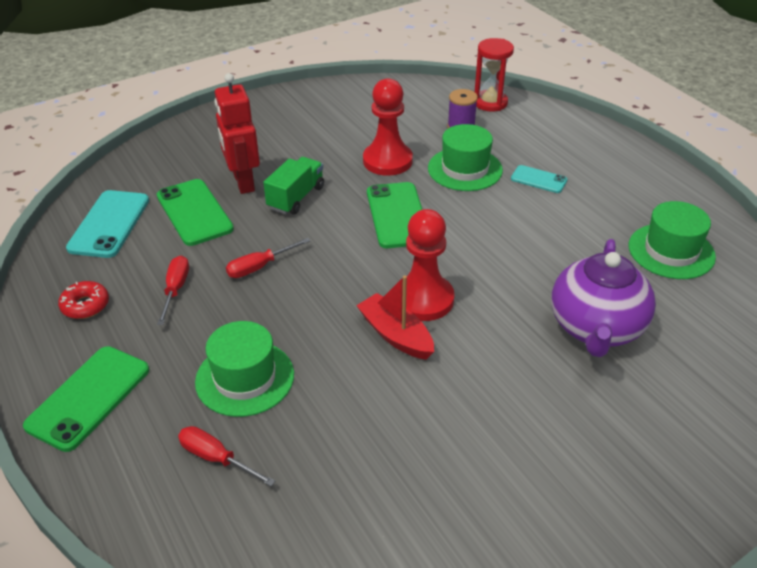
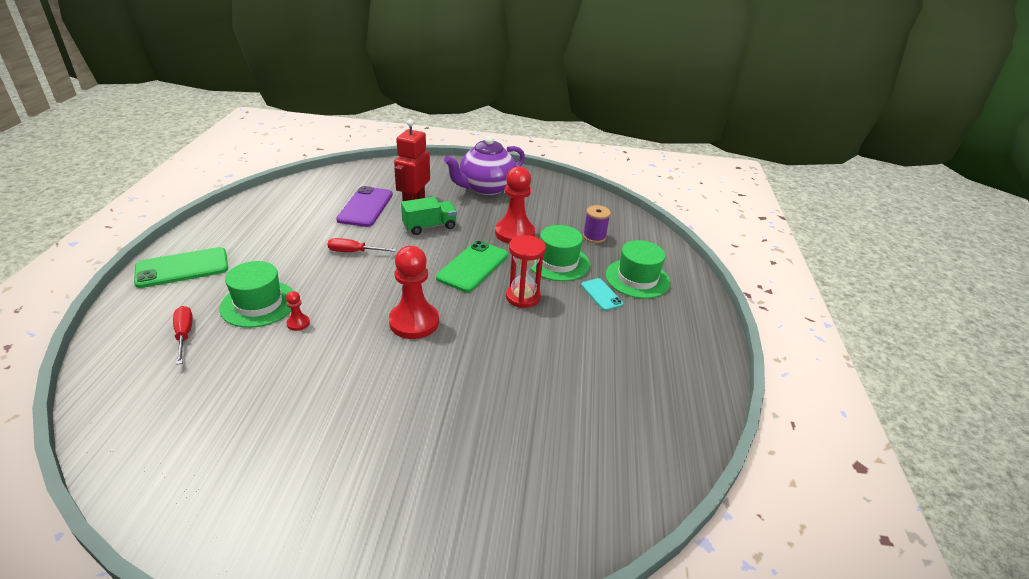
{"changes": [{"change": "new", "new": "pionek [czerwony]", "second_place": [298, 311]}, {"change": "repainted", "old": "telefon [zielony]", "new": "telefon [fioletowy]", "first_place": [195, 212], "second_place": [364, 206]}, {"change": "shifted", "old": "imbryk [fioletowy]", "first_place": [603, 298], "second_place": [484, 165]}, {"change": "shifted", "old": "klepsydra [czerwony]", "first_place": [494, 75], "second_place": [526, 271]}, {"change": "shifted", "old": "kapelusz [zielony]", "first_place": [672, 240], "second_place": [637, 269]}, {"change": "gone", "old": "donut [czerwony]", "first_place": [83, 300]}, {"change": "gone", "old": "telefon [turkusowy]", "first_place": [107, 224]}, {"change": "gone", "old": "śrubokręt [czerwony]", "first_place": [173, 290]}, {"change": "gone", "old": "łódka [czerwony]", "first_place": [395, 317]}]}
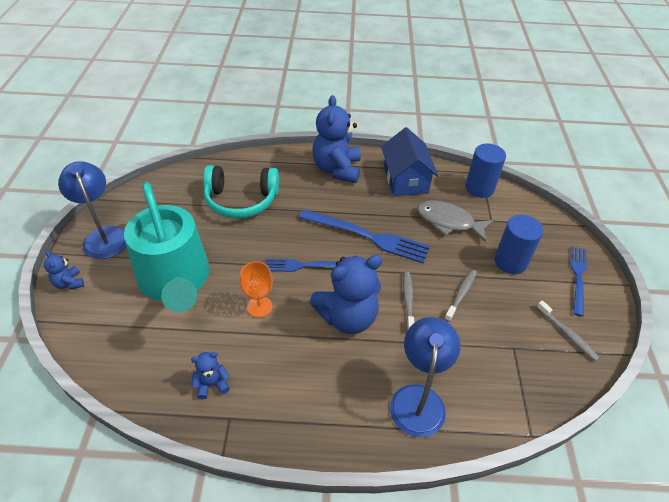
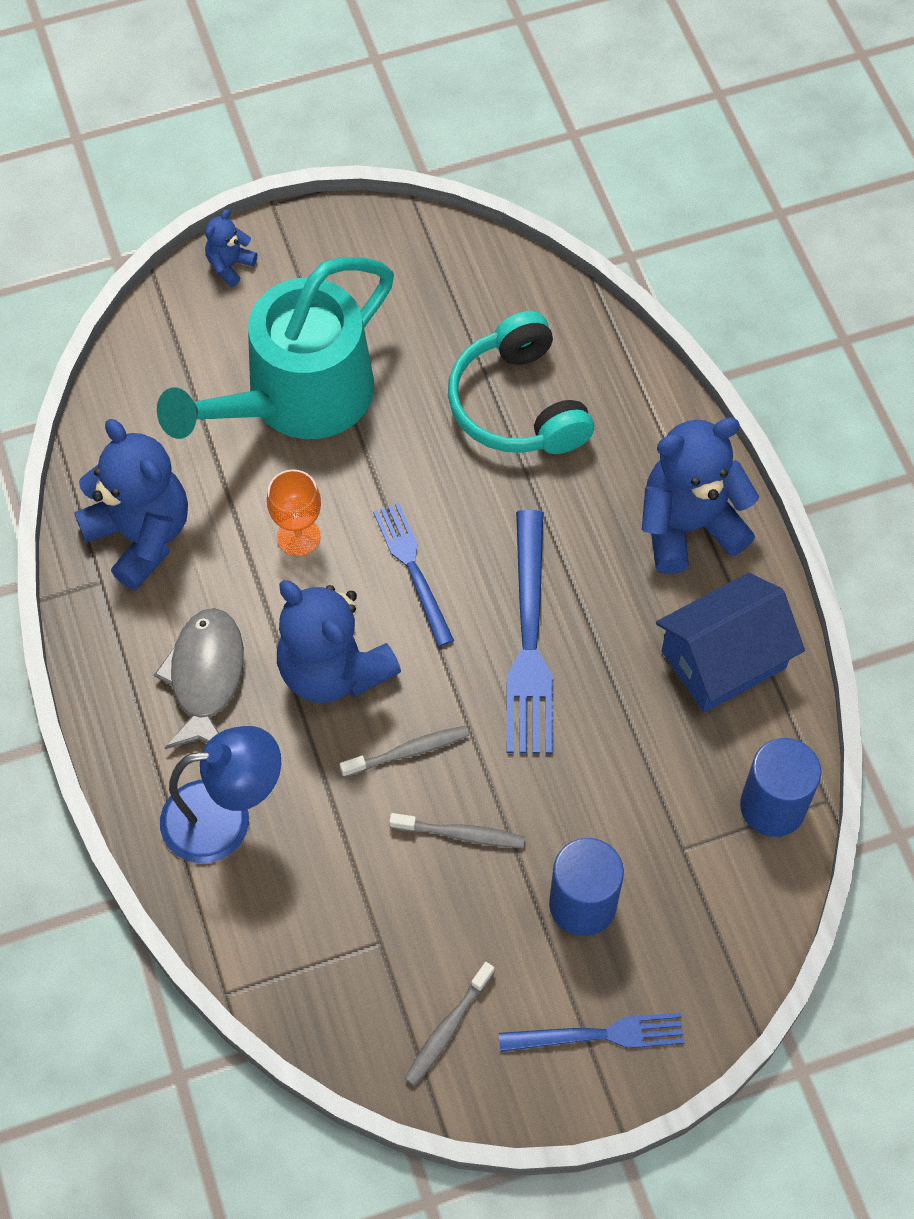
{"changes": [{"change": "scaled", "old": "miś [niebieski]", "first_place": [210, 375], "second_place": [131, 504], "factor": 2.15}, {"change": "shifted", "old": "ryba [szary]", "first_place": [455, 221], "second_place": [199, 678]}, {"change": "gone", "old": "lampka [niebieski]", "first_place": [92, 210]}]}
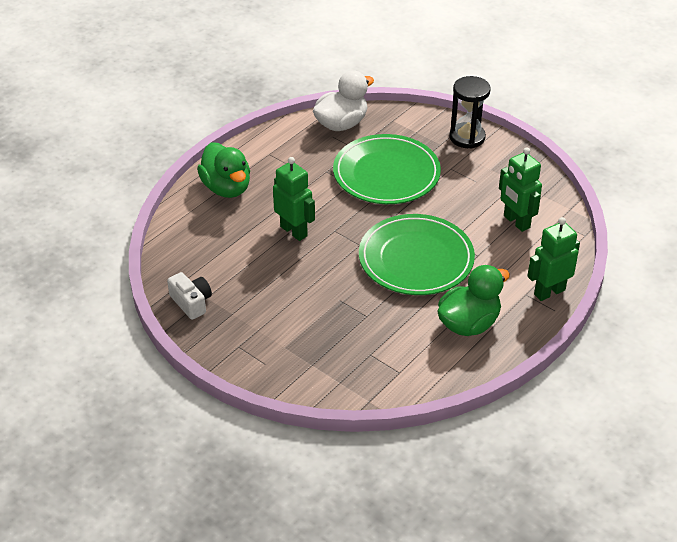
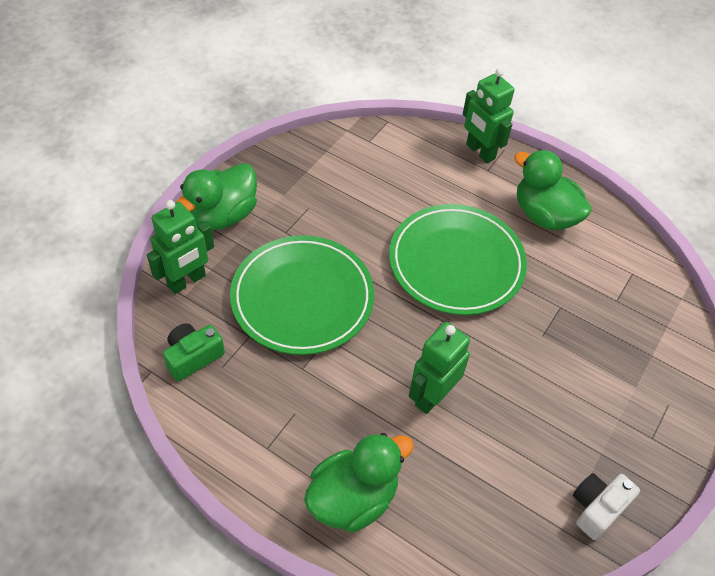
{"changes": [{"change": "shifted", "old": "robot [zielony]", "first_place": [520, 189], "second_place": [180, 247]}, {"change": "swapped", "old": "kaczka [biały]", "new": "aparat fotograficzny [zielony]", "first_place": [343, 100], "second_place": [194, 352]}, {"change": "swapped", "old": "klepsydra [czarny]", "new": "kaczka [zielony]", "first_place": [470, 112], "second_place": [216, 196]}]}
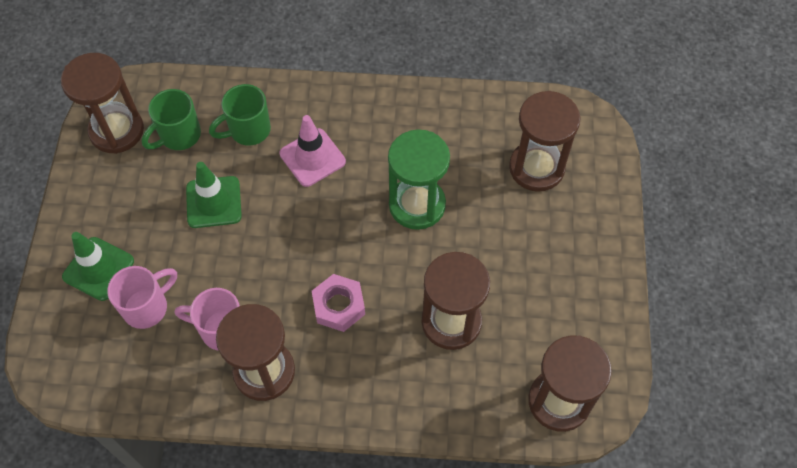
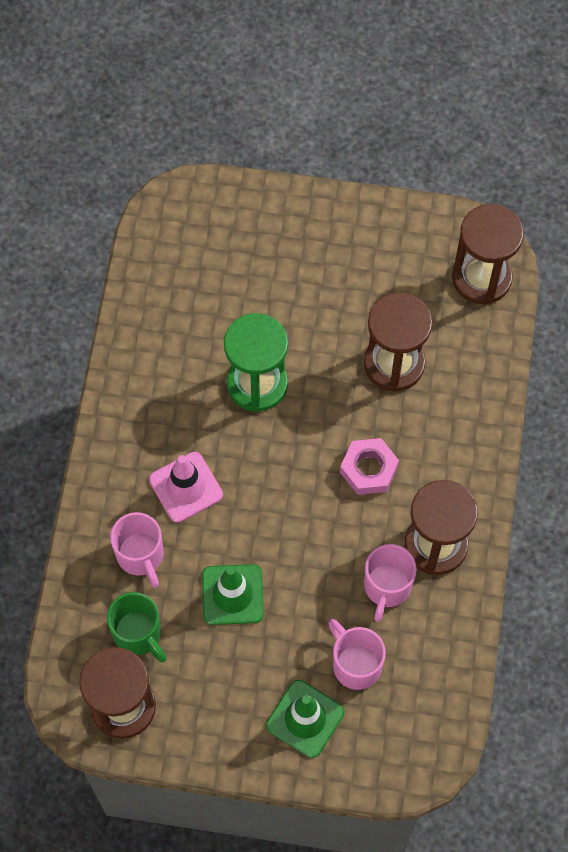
{"changes": [{"change": "repainted", "old": "kubek [zielony]", "new": "kubek [różowy]", "first_place": [240, 115], "second_place": [137, 550]}, {"change": "gone", "old": "klepsydra [brązowy]", "first_place": [545, 141]}]}
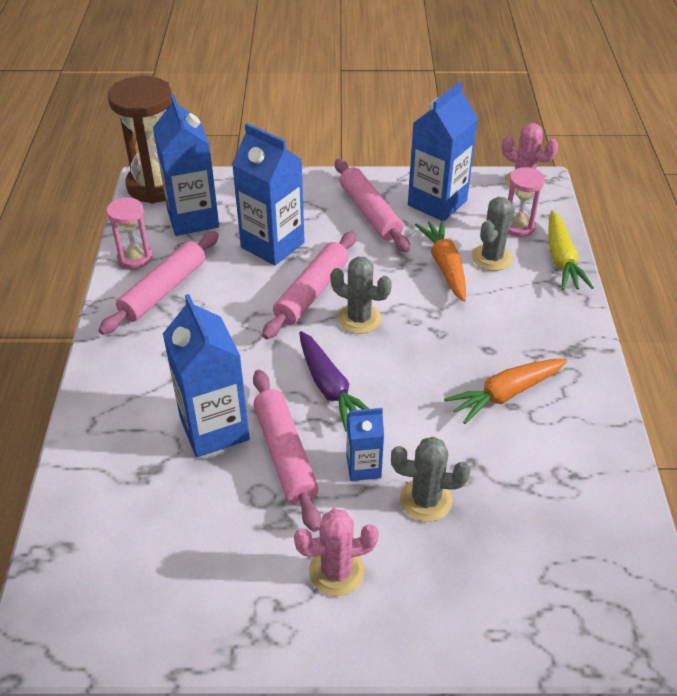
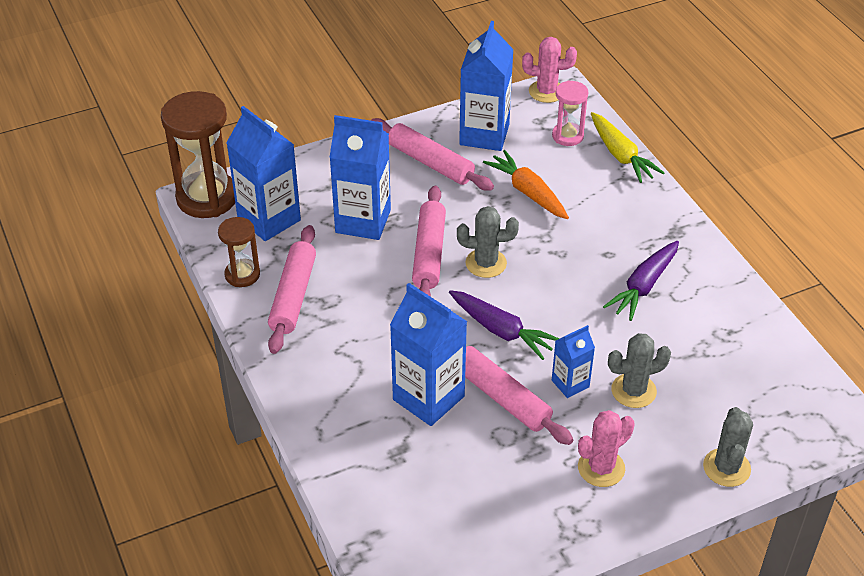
{"changes": [{"change": "repainted", "old": "klepsydra [różowy]", "new": "klepsydra [brązowy]", "first_place": [129, 233], "second_place": [239, 252]}, {"change": "repainted", "old": "marchewka [pomarańczowy]", "new": "marchewka [fioletowy]", "first_place": [506, 391], "second_place": [641, 281]}, {"change": "shifted", "old": "kaktus [szary]", "first_place": [493, 234], "second_place": [728, 447]}]}
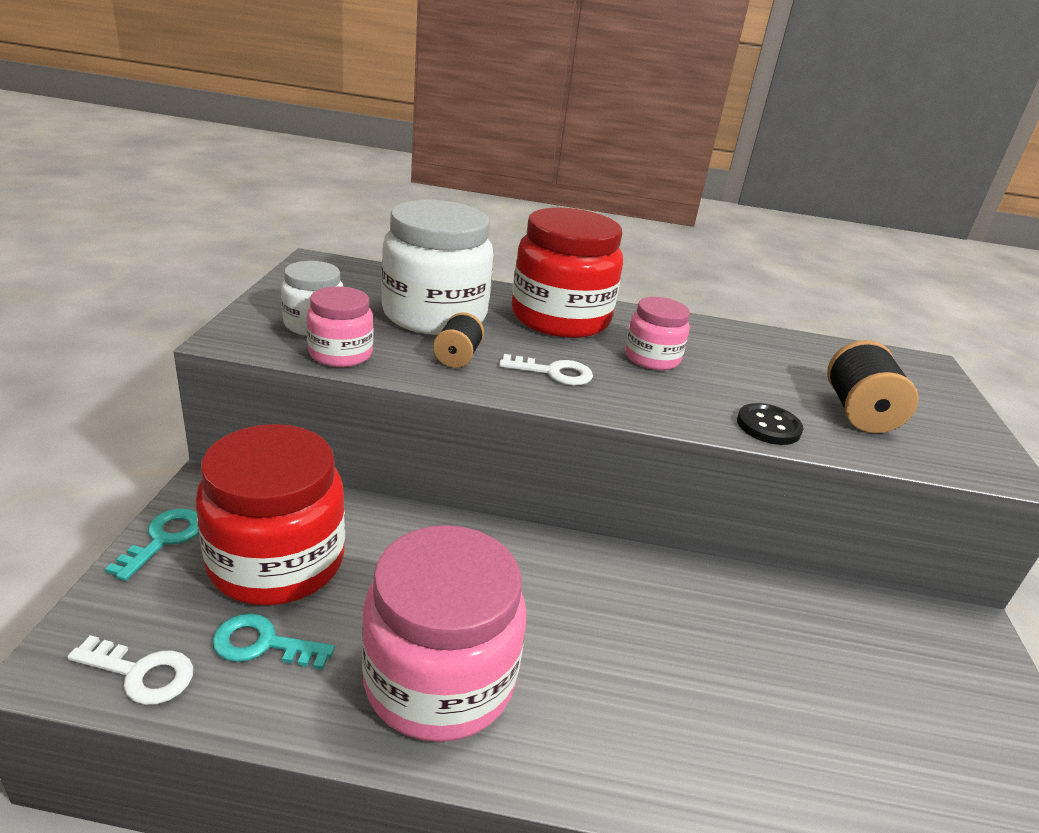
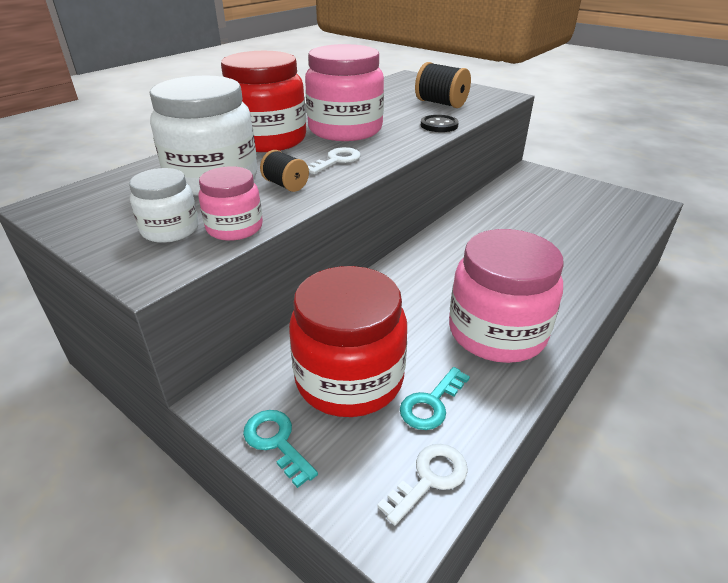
{"changes": [{"change": "scaled", "old": "słoik [różowy]", "first_place": [657, 333], "second_place": [344, 92], "factor": 1.89}]}
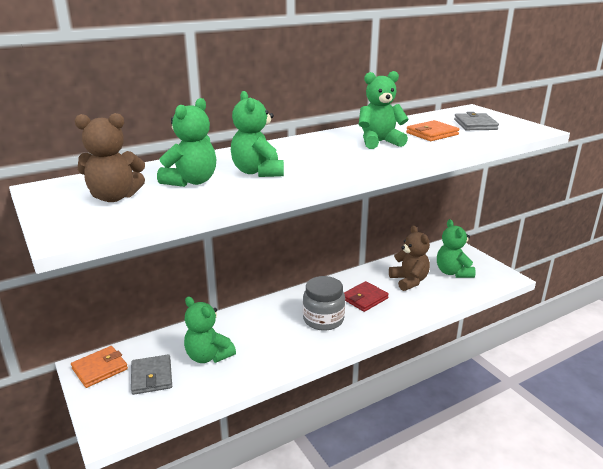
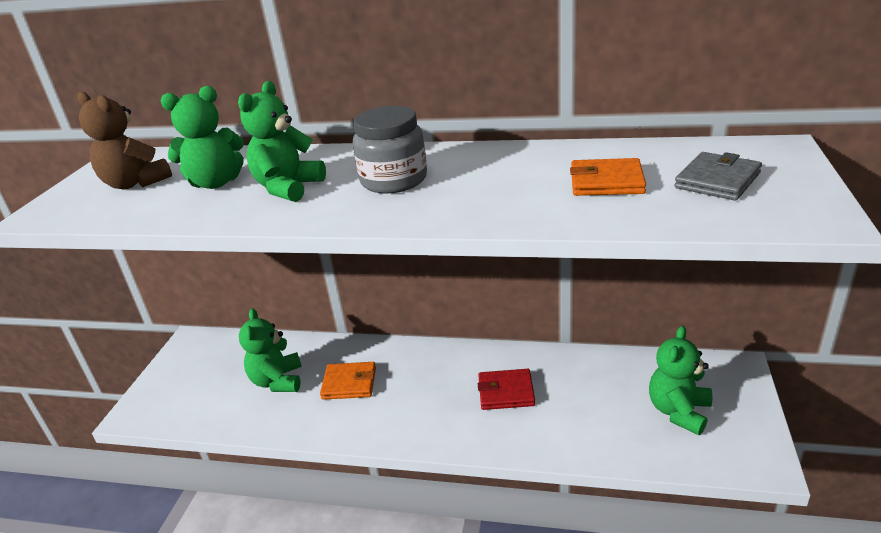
{"changes": [{"change": "shifted", "old": "portfel [pomarańczowy]", "first_place": [99, 367], "second_place": [348, 381]}, {"change": "shifted", "old": "słoik [szary]", "first_place": [324, 303], "second_place": [390, 149]}, {"change": "gone", "old": "portfel [szary]", "first_place": [151, 374]}, {"change": "gone", "old": "miś [zielony]", "first_place": [384, 110]}, {"change": "gone", "old": "miś [brązowy]", "first_place": [409, 258]}]}
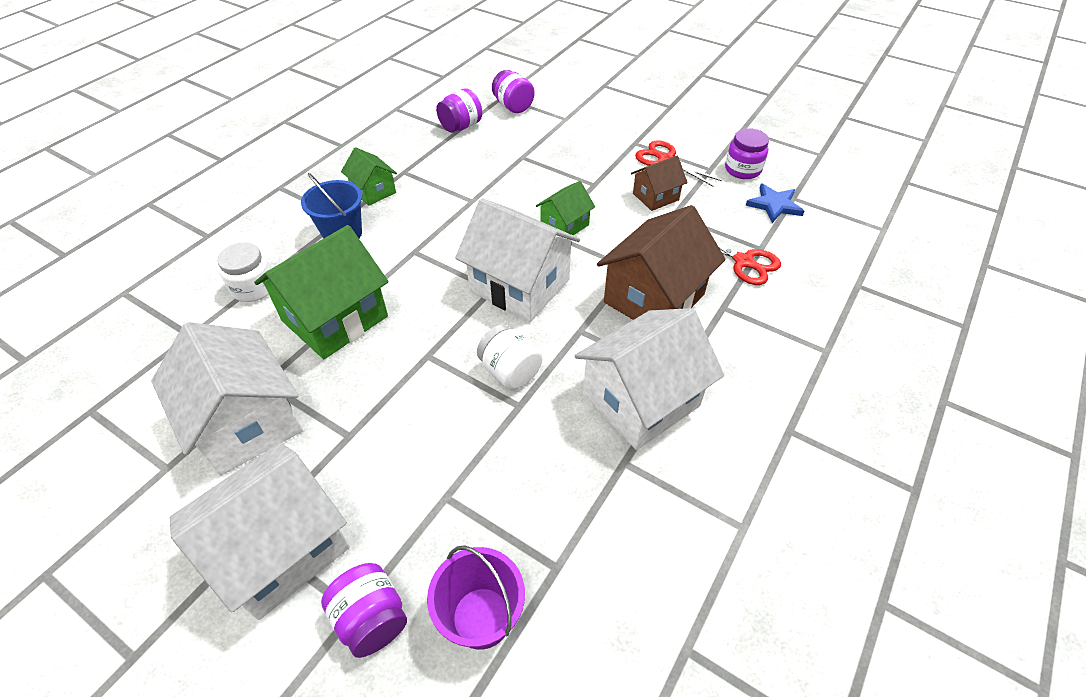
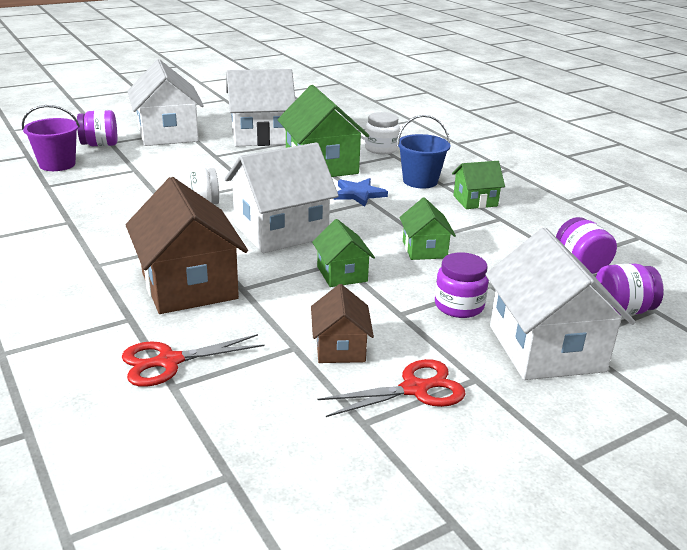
{"changes": [{"change": "shifted", "old": "gwiazda [niebieski]", "first_place": [775, 203], "second_place": [360, 192]}, {"change": "new", "new": "domek [zielony]", "second_place": [427, 228]}, {"change": "shifted", "old": "słoik [fioletowy]", "first_place": [747, 153], "second_place": [462, 285]}, {"change": "shifted", "old": "domek [biały]", "first_place": [649, 379], "second_place": [560, 304]}]}
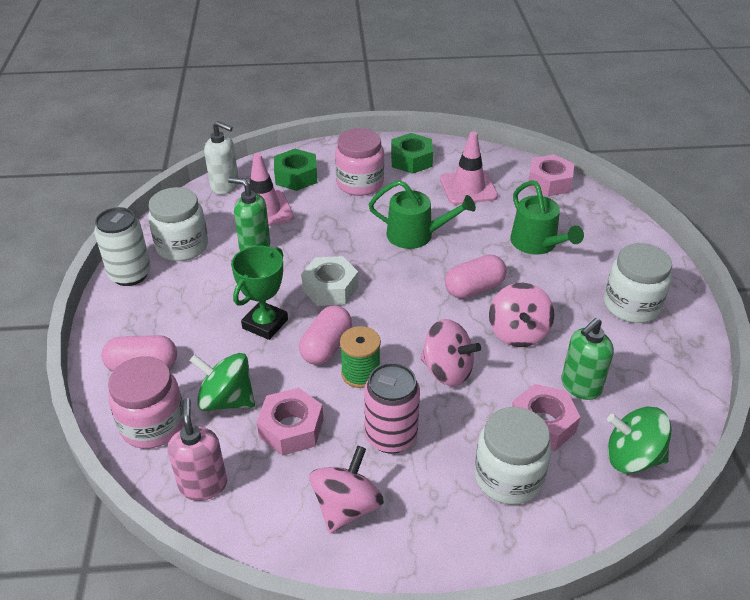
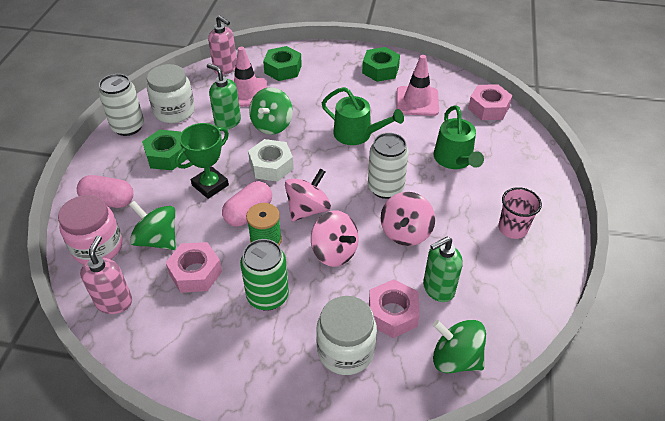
{"changes": [{"change": "new", "new": "nakrętka [zielony]", "second_place": [164, 150]}, {"change": "repainted", "old": "dozownik mydła [biały]", "new": "dozownik mydła [różowy]", "first_place": [221, 158], "second_place": [222, 45]}, {"change": "repainted", "old": "puszka [różowy]", "new": "puszka [zielony]", "first_place": [392, 408], "second_place": [264, 275]}, {"change": "new", "new": "bączek [zielony]", "second_place": [271, 111]}, {"change": "shifted", "old": "bączek [różowy]", "first_place": [346, 489], "second_place": [308, 195]}, {"change": "swapped", "old": "kapsułka [różowy]", "new": "puszka [biały]", "first_place": [476, 277], "second_place": [388, 166]}, {"change": "swapped", "old": "słoik [biały]", "new": "szklanka [różowy]", "first_place": [638, 283], "second_place": [520, 213]}, {"change": "gone", "old": "słoik [różowy]", "first_place": [359, 162]}]}
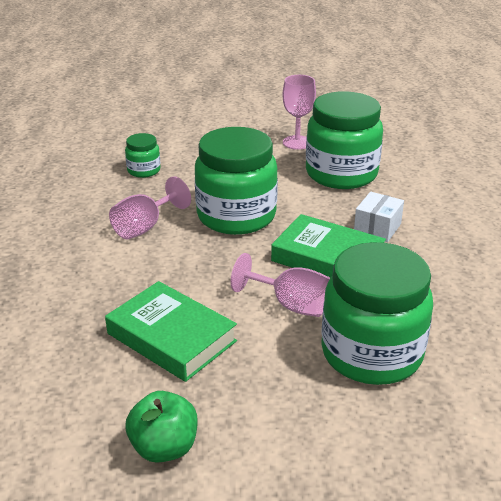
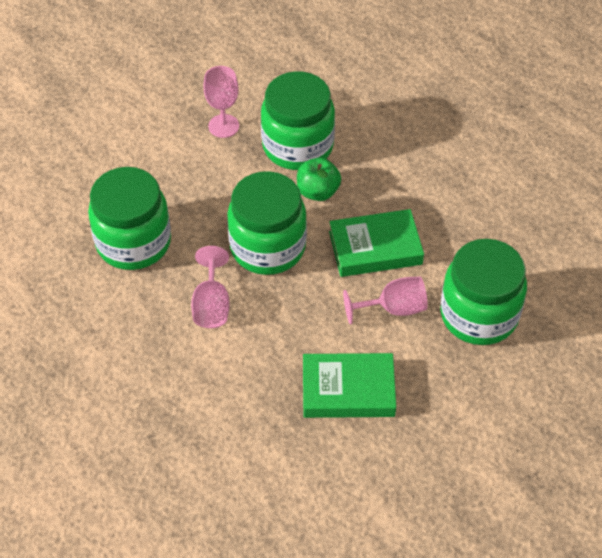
{"changes": [{"change": "scaled", "old": "słoik [zielony]", "first_place": [143, 155], "second_place": [129, 218], "factor": 2.15}, {"change": "shifted", "old": "jabłko [zielony]", "first_place": [162, 427], "second_place": [319, 179]}, {"change": "gone", "old": "pudełko [biały]", "first_place": [379, 217]}]}
